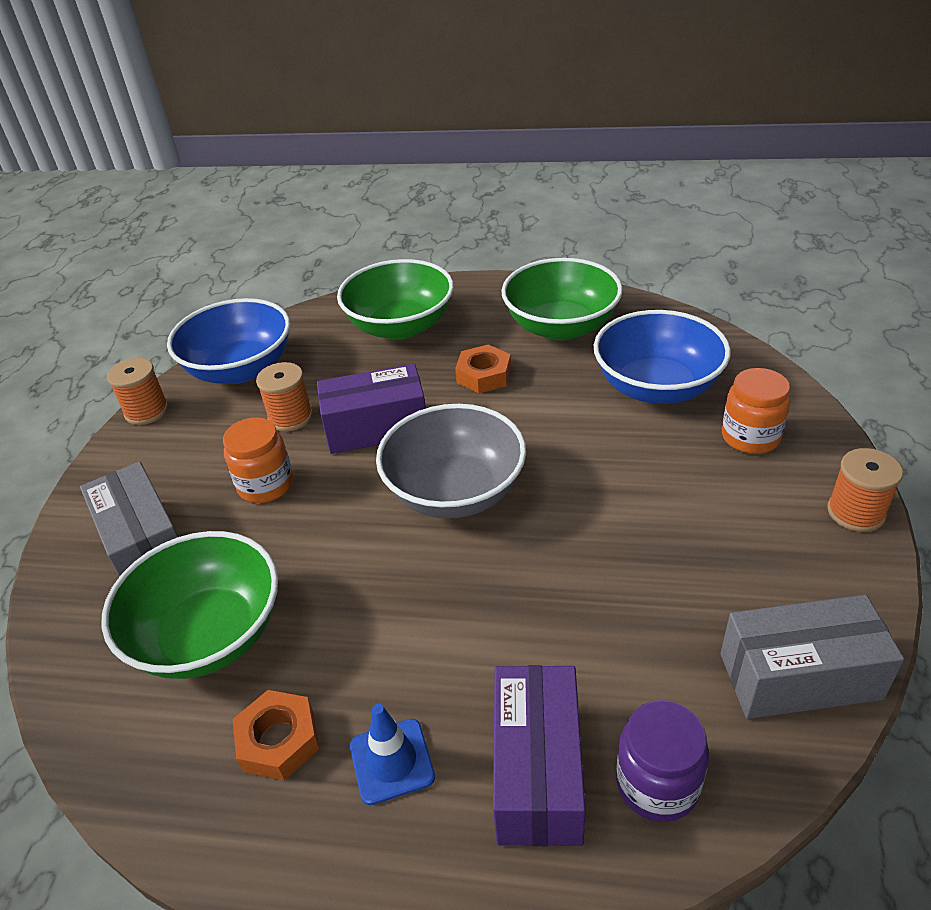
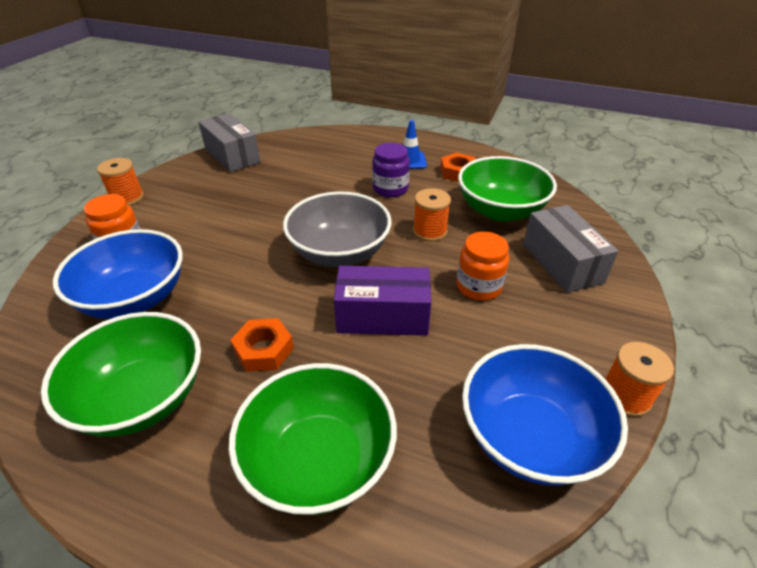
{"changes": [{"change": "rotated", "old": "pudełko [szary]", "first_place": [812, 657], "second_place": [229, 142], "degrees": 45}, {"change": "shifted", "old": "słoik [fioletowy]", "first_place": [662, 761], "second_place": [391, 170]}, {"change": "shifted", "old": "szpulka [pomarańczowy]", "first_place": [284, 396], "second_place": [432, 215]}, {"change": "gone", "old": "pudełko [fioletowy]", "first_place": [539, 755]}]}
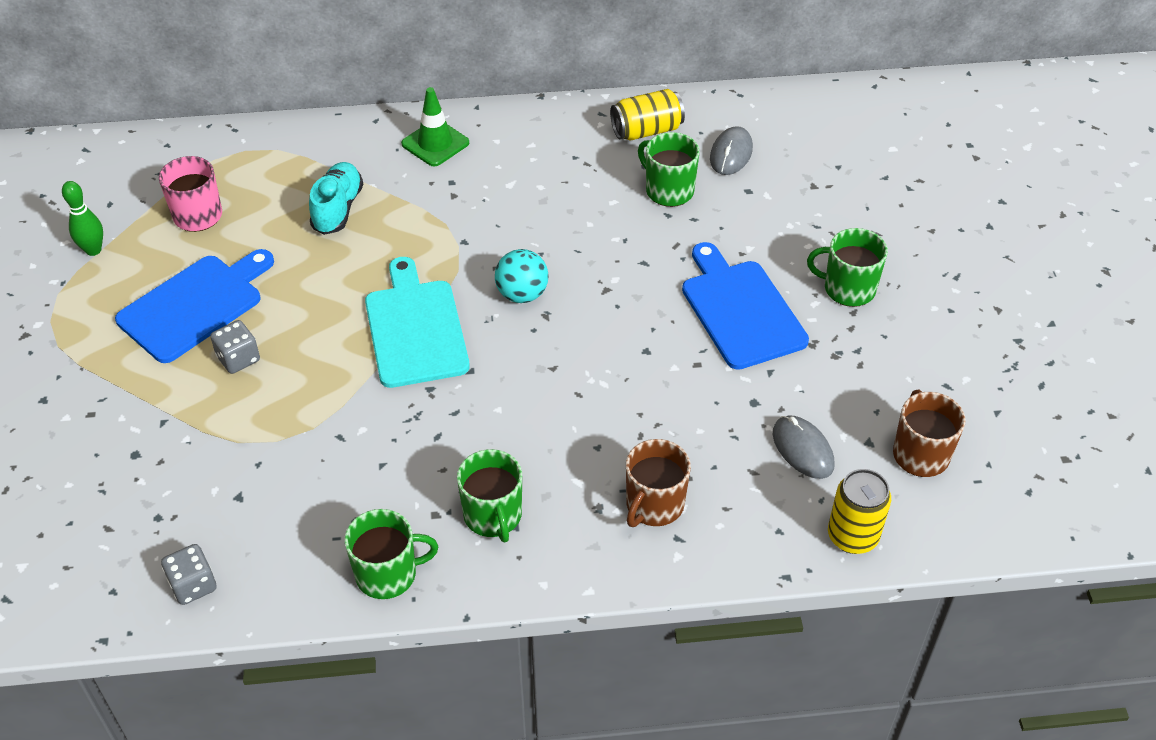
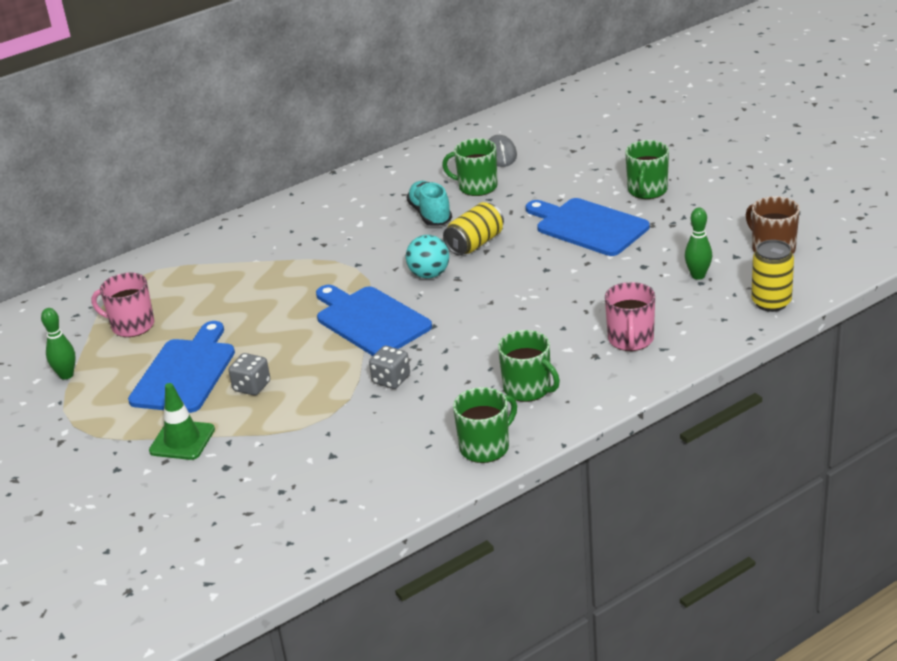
{"changes": [{"change": "shifted", "old": "pachołek [zielony]", "first_place": [435, 126], "second_place": [182, 421]}, {"change": "repainted", "old": "deska do krojenia [turkusowy]", "new": "deska do krojenia [niebieski]", "first_place": [417, 322], "second_place": [374, 320]}, {"change": "shifted", "old": "kostka do gry [szary]", "first_place": [189, 574], "second_place": [389, 367]}, {"change": "shifted", "old": "but [turkusowy]", "first_place": [336, 198], "second_place": [429, 203]}, {"change": "shifted", "old": "puszka [żółty]", "first_place": [647, 114], "second_place": [473, 229]}, {"change": "repainted", "old": "kubek [brązowy]", "new": "kubek [różowy]", "first_place": [658, 483], "second_place": [630, 316]}, {"change": "rotated", "old": "kubek [zielony]", "first_place": [847, 267], "second_place": [647, 169], "degrees": -60}, {"change": "swapped", "old": "myszka [szary]", "new": "kręgiel [zielony]", "first_place": [803, 447], "second_place": [698, 243]}]}
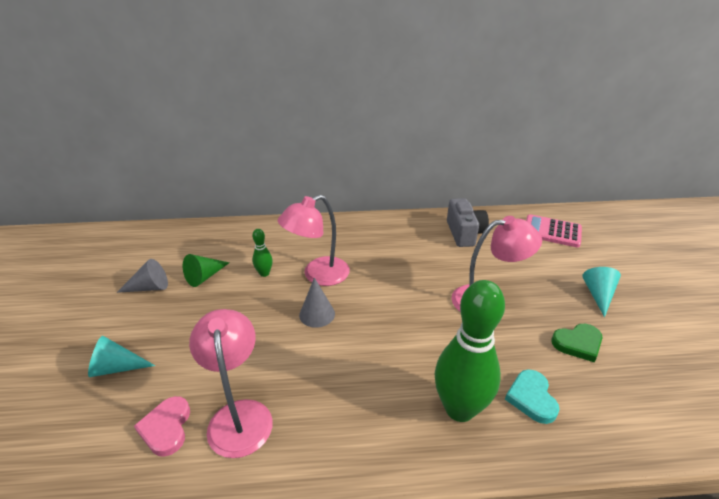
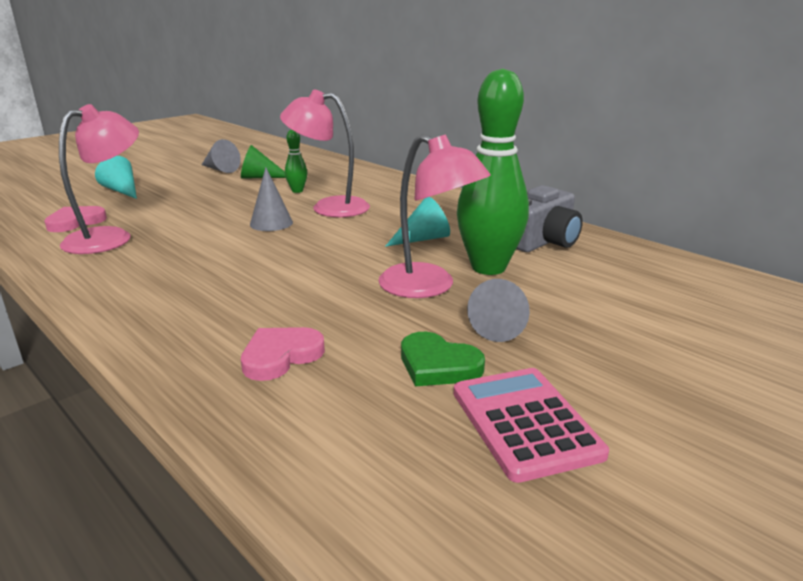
{"changes": [{"change": "repainted", "old": "serce [turkusowy]", "new": "serce [różowy]", "first_place": [532, 396], "second_place": [283, 354]}, {"change": "shifted", "old": "stożek [turkusowy]", "first_place": [601, 292], "second_place": [417, 222]}, {"change": "shifted", "old": "kalkulator [różowy]", "first_place": [554, 231], "second_place": [531, 425]}, {"change": "shifted", "old": "kręgiel [zielony]", "first_place": [469, 351], "second_place": [493, 172]}, {"change": "new", "new": "stożek [szary]", "second_place": [498, 310]}]}
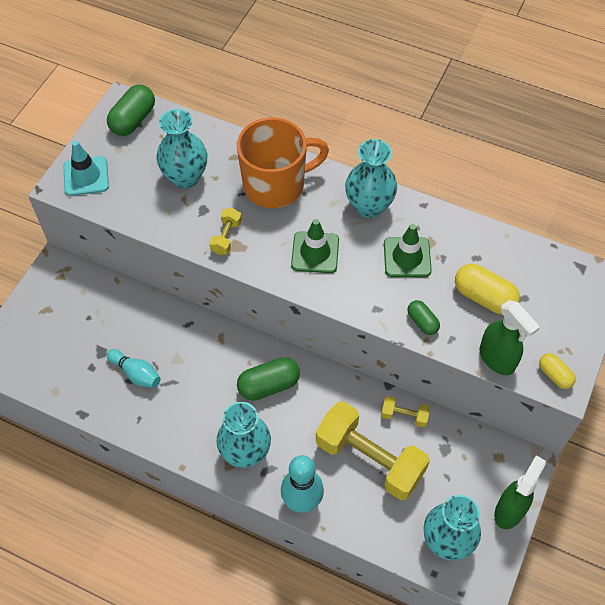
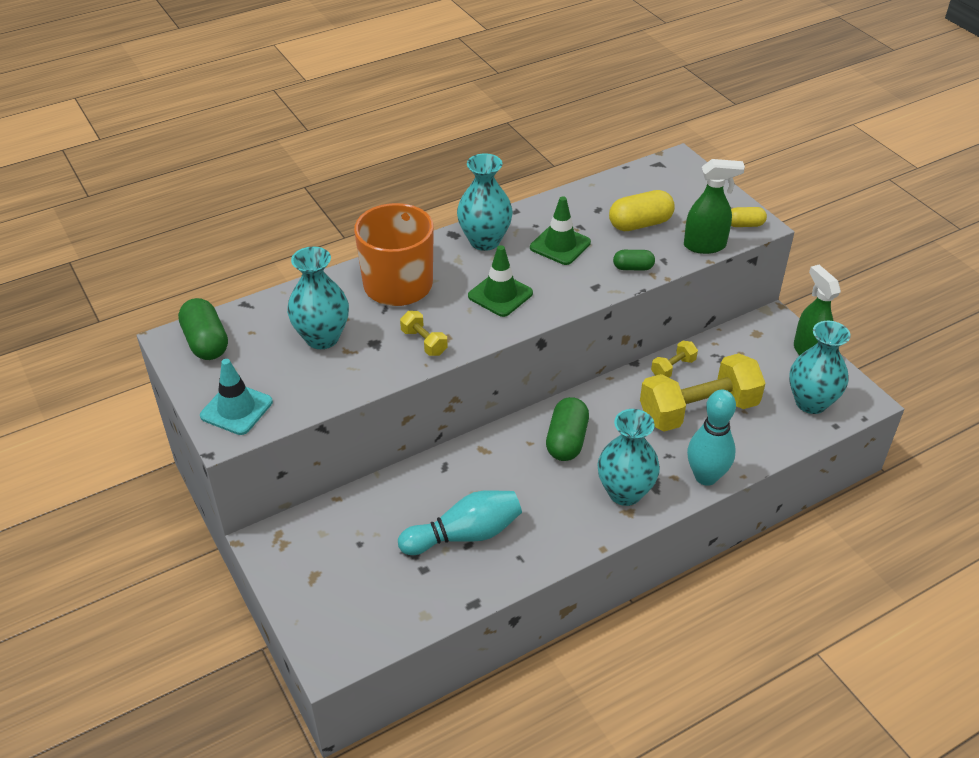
{"changes": [{"change": "scaled", "old": "kręgiel [turkusowy]", "first_place": [134, 368], "second_place": [460, 522], "factor": 1.56}]}
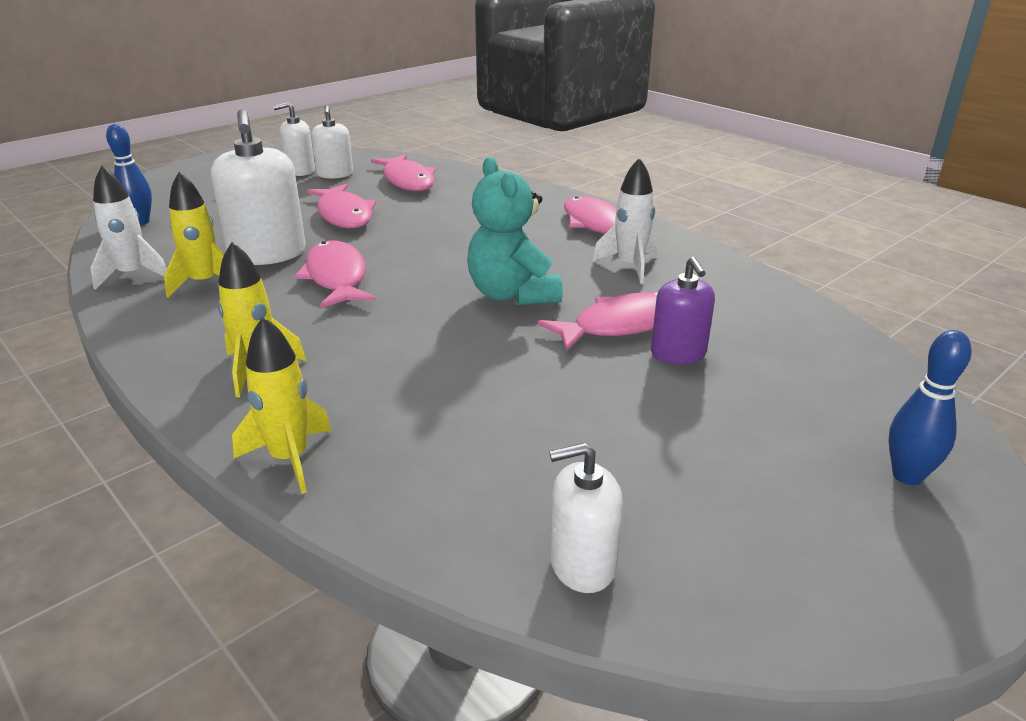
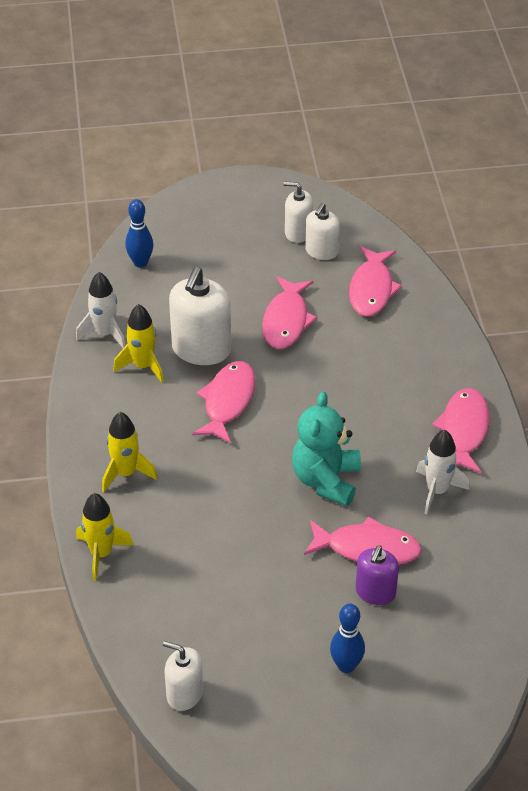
{"changes": [{"change": "shifted", "old": "kręgiel [niebieski]", "first_place": [930, 407], "second_place": [347, 638]}]}
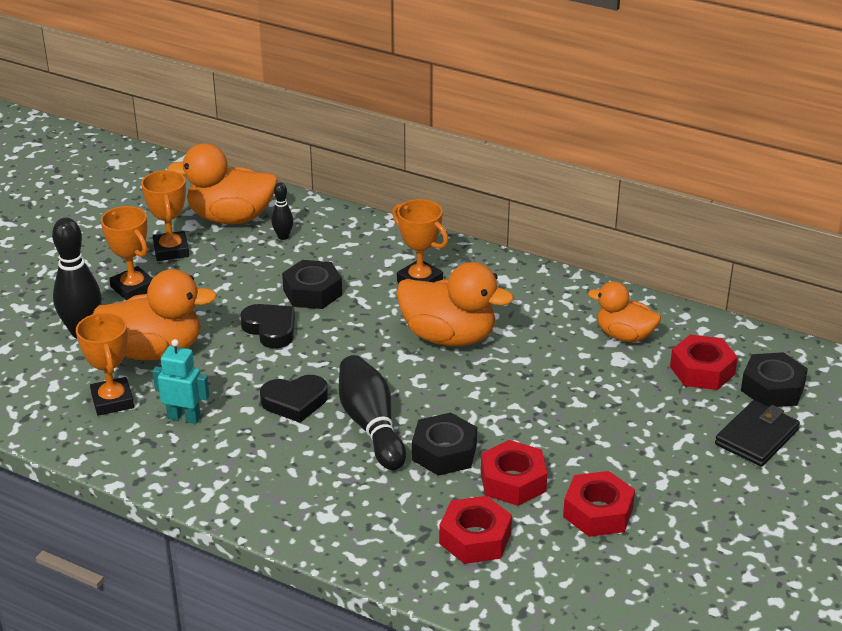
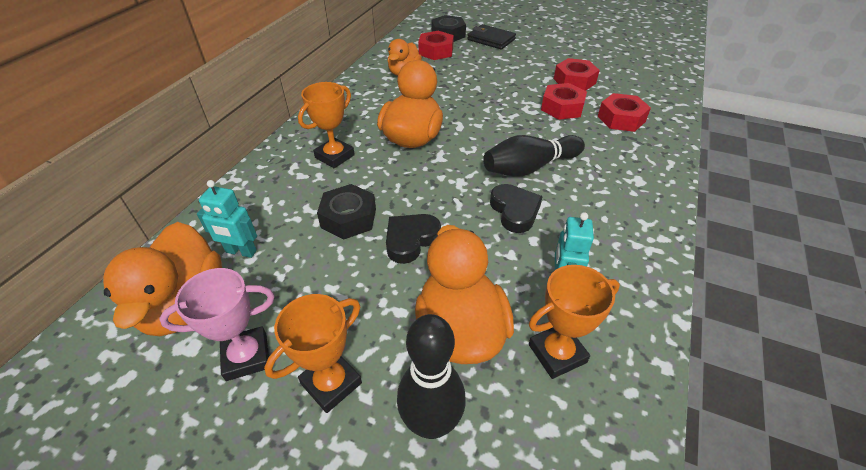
{"changes": [{"change": "repainted", "old": "puchar [pomarańczowy]", "new": "puchar [różowy]", "first_place": [165, 215], "second_place": [217, 324]}, {"change": "swapped", "old": "kręgiel [czarny]", "new": "robot [turkusowy]", "first_place": [282, 211], "second_place": [227, 219]}, {"change": "gone", "old": "nakrętka [czarny]", "first_place": [444, 444]}]}
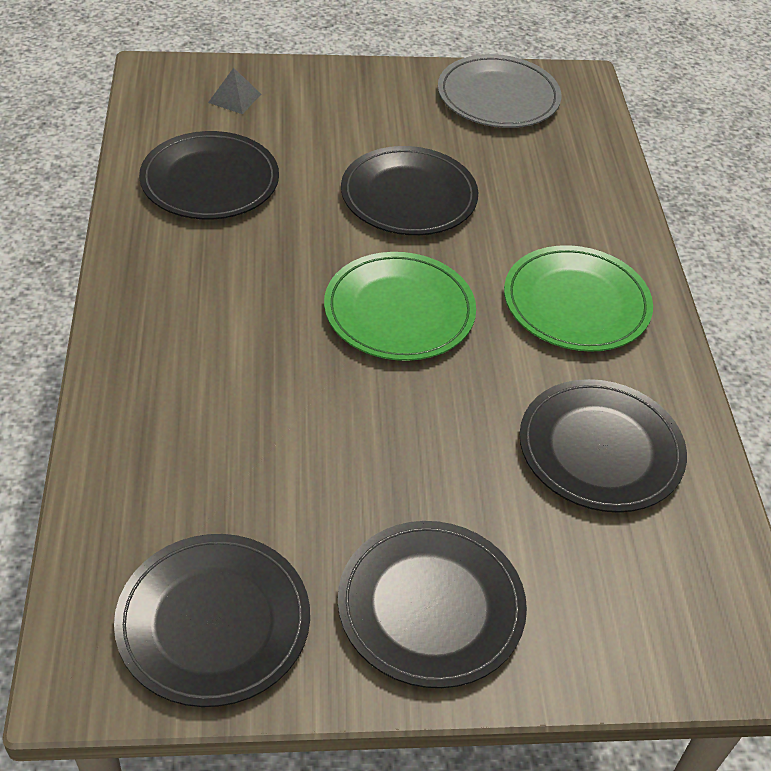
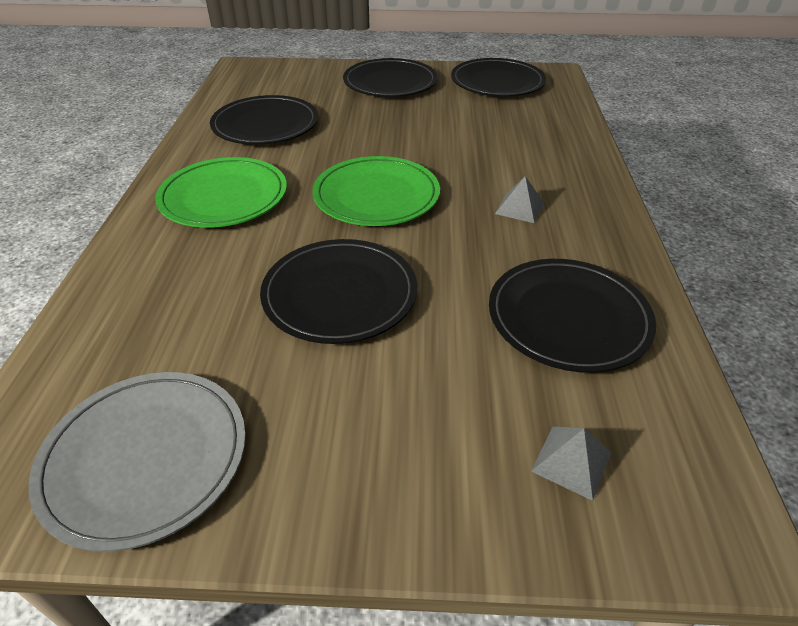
{"changes": [{"change": "new", "new": "piramida [szary]", "second_place": [519, 199]}]}
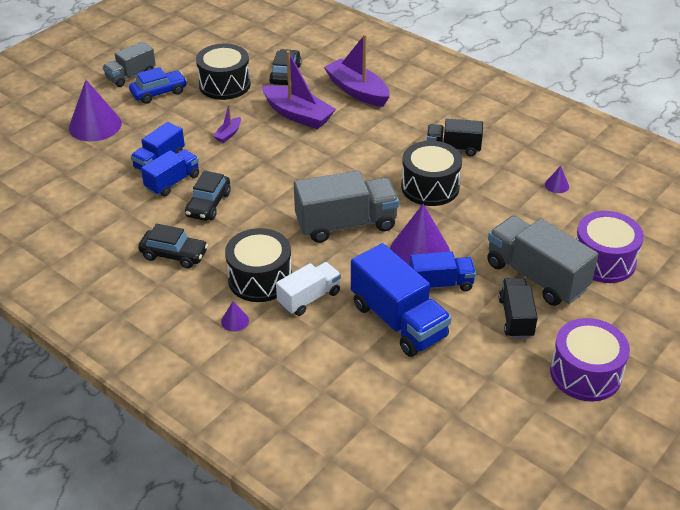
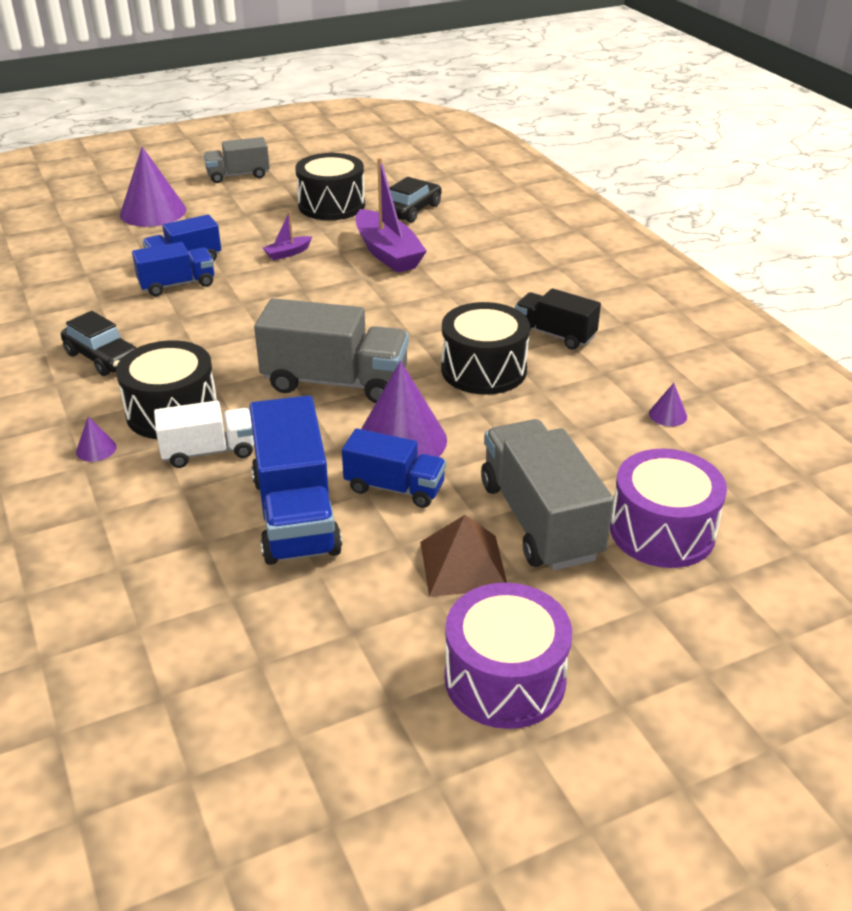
{"changes": [{"change": "swapped", "old": "ciężarówka [czarny]", "new": "piramida [brązowy]", "first_place": [518, 308], "second_place": [463, 556]}, {"change": "gone", "old": "samochód [niebieski]", "first_place": [158, 85]}, {"change": "gone", "old": "samochód [czarny]", "first_place": [208, 196]}, {"change": "gone", "old": "łódka [fioletowy]", "first_place": [357, 70]}]}
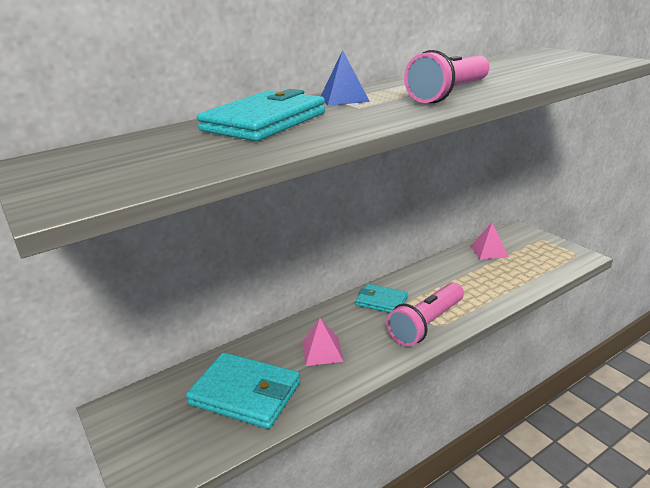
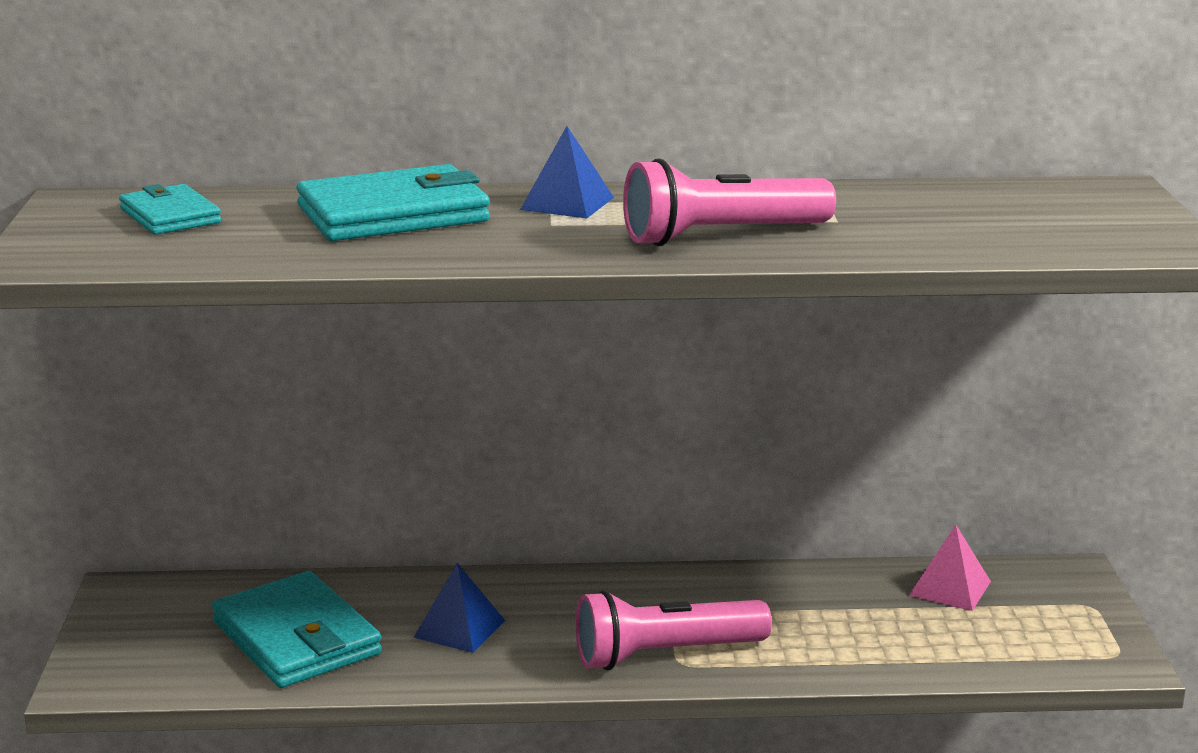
{"changes": [{"change": "shifted", "old": "portfel [turkusowy]", "first_place": [382, 298], "second_place": [170, 209]}, {"change": "repainted", "old": "piramida [różowy]", "new": "piramida [niebieski]", "first_place": [323, 342], "second_place": [459, 608]}]}
